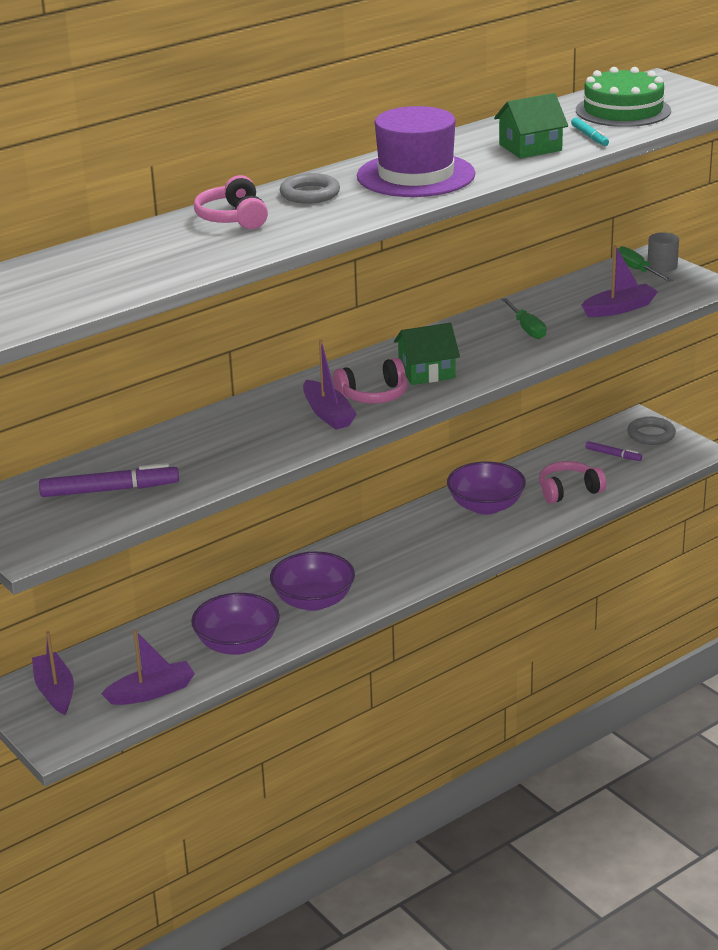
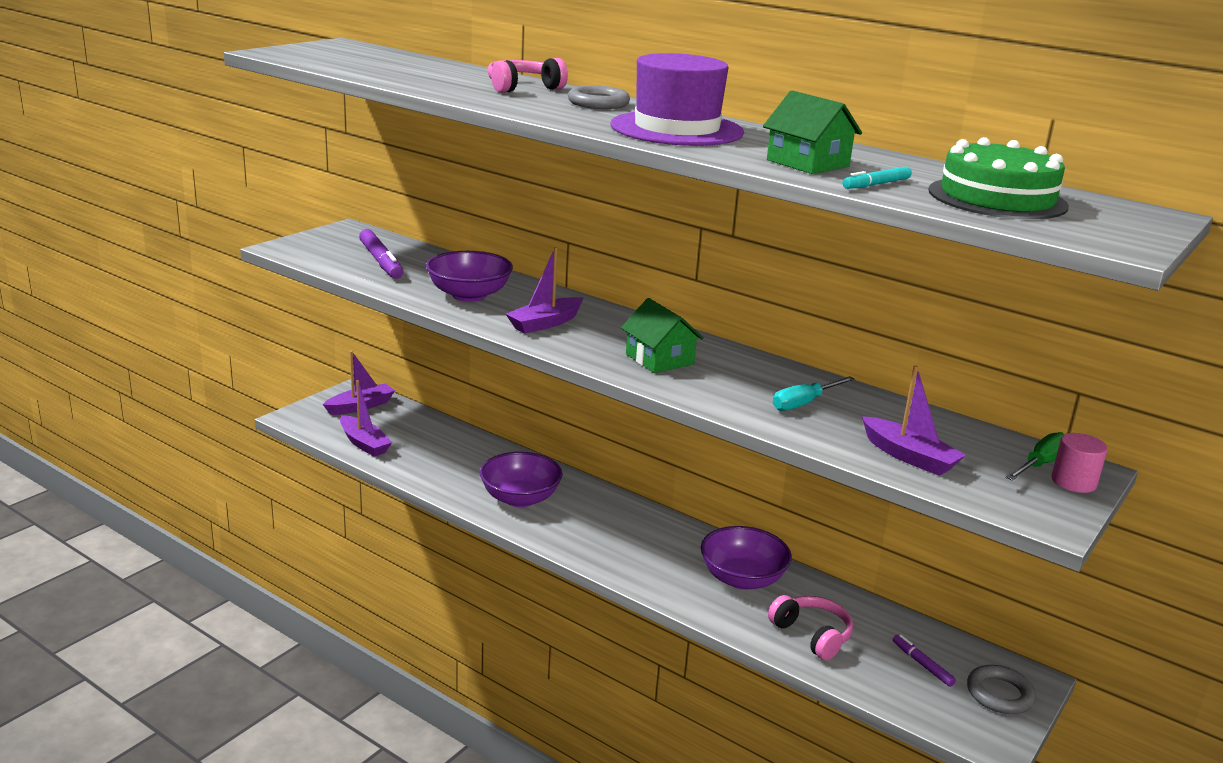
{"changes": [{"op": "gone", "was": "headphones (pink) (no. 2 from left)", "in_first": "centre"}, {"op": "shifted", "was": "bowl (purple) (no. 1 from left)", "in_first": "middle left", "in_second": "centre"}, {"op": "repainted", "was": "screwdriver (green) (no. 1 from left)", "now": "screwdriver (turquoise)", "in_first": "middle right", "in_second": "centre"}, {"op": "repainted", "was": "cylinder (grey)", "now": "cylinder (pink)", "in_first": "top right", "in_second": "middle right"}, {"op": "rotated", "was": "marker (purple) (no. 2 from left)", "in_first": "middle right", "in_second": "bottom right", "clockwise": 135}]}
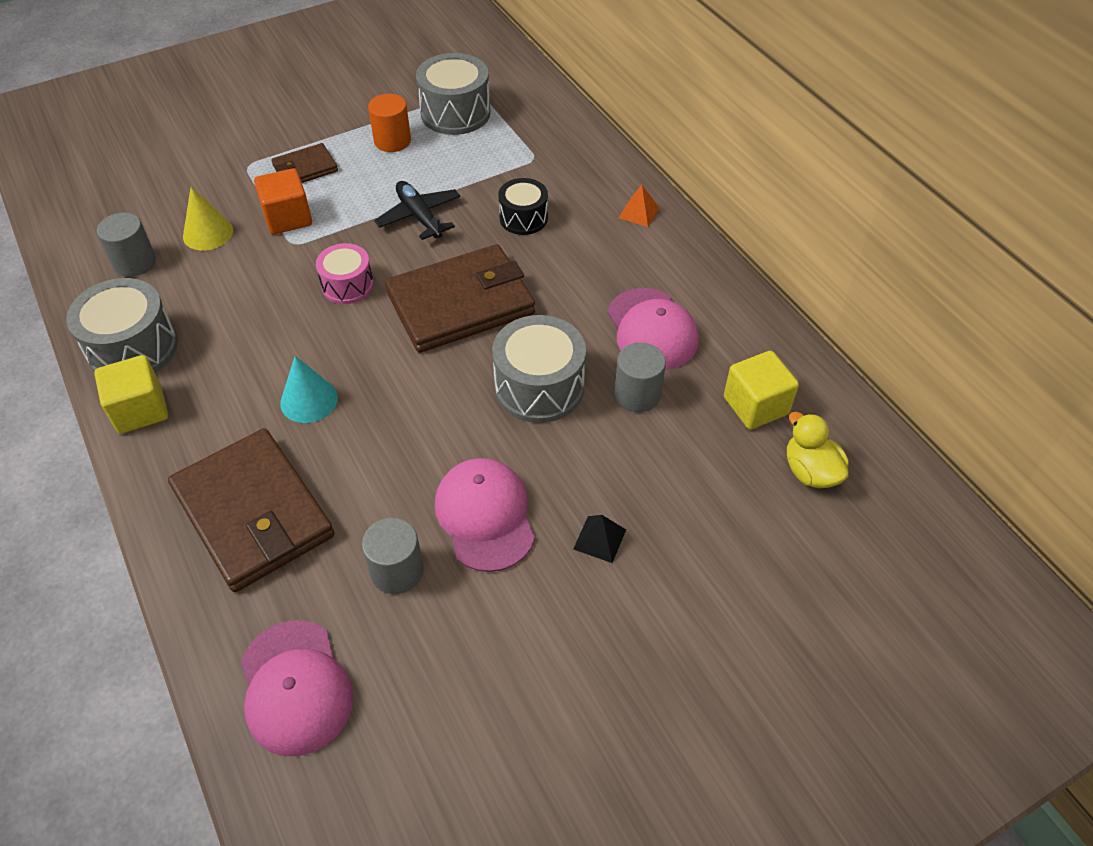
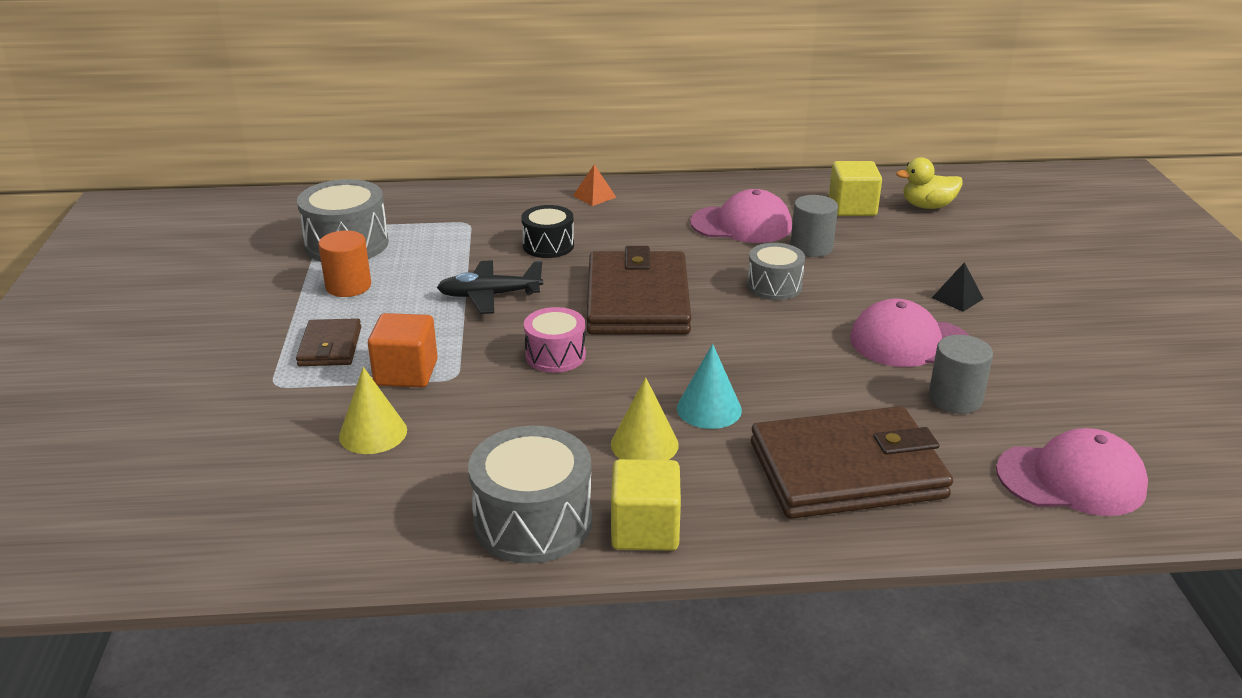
{"changes": [{"op": "gone", "was": "cylinder (grey) (no. 1 from left)", "in_first": "top left"}, {"op": "new", "now": "cone (yellow) (no. 2 from left)", "in_second": "centre"}, {"op": "scaled", "was": "drum (grey) (no. 3 from left)", "in_first": "centre", "in_second": "centre", "ratio": 0.62}]}
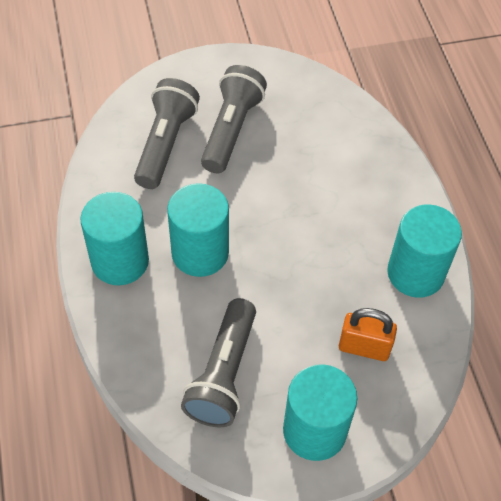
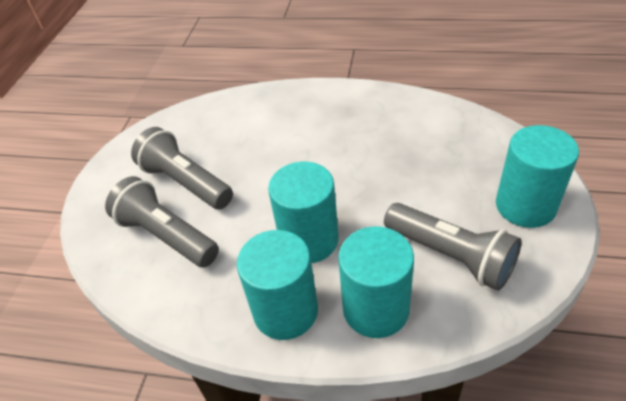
{"changes": [{"op": "gone", "was": "padlock (orange)", "in_first": "bottom right"}, {"op": "shifted", "was": "cylinder (turquoise) (no. 4 from left in the first image)", "now": "cylinder (turquoise) (no. 3 from left)", "in_first": "middle right", "in_second": "bottom centre"}]}
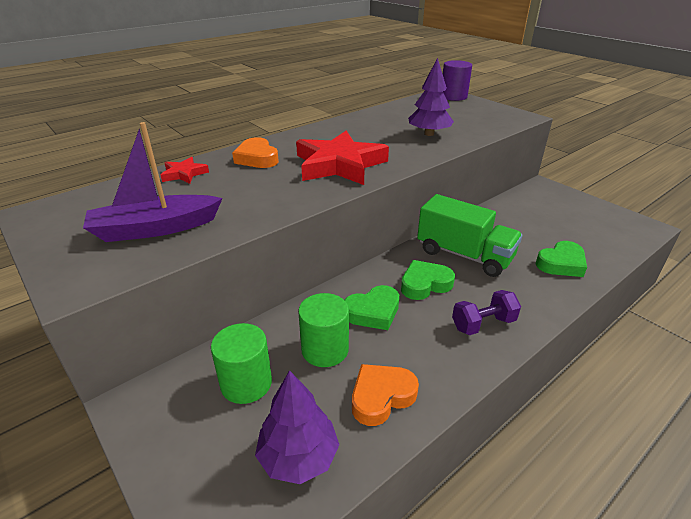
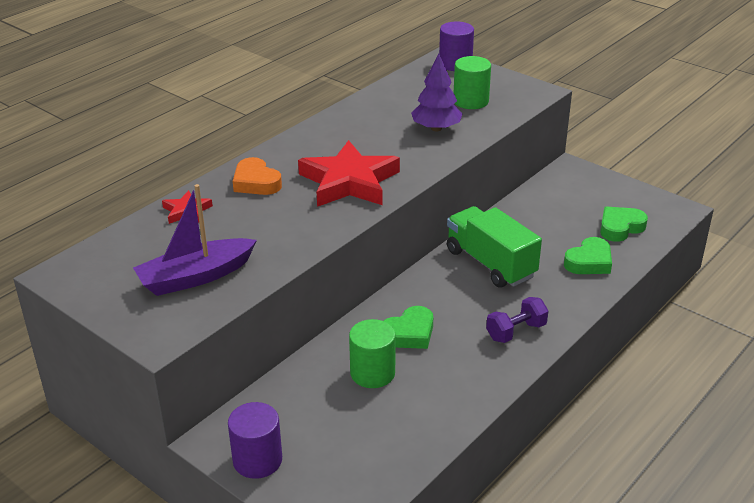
{"changes": [{"op": "gone", "was": "tree (purple) (no. 1 from left)", "in_first": "bottom centre"}, {"op": "gone", "was": "heart (orange) (no. 2 from left)", "in_first": "bottom centre"}, {"op": "new", "now": "cylinder (purple) (no. 1 from left)", "in_second": "bottom centre"}, {"op": "shifted", "was": "cylinder (green) (no. 1 from left in the first image)", "now": "cylinder (green) (no. 2 from left)", "in_first": "bottom centre", "in_second": "top centre"}, {"op": "shifted", "was": "heart (green) (no. 2 from left in the first image)", "now": "heart (green) (no. 3 from left)", "in_first": "centre", "in_second": "middle right"}, {"op": "rotated", "was": "truck (green)", "in_first": "middle right", "in_second": "centre", "clockwise": -150}]}
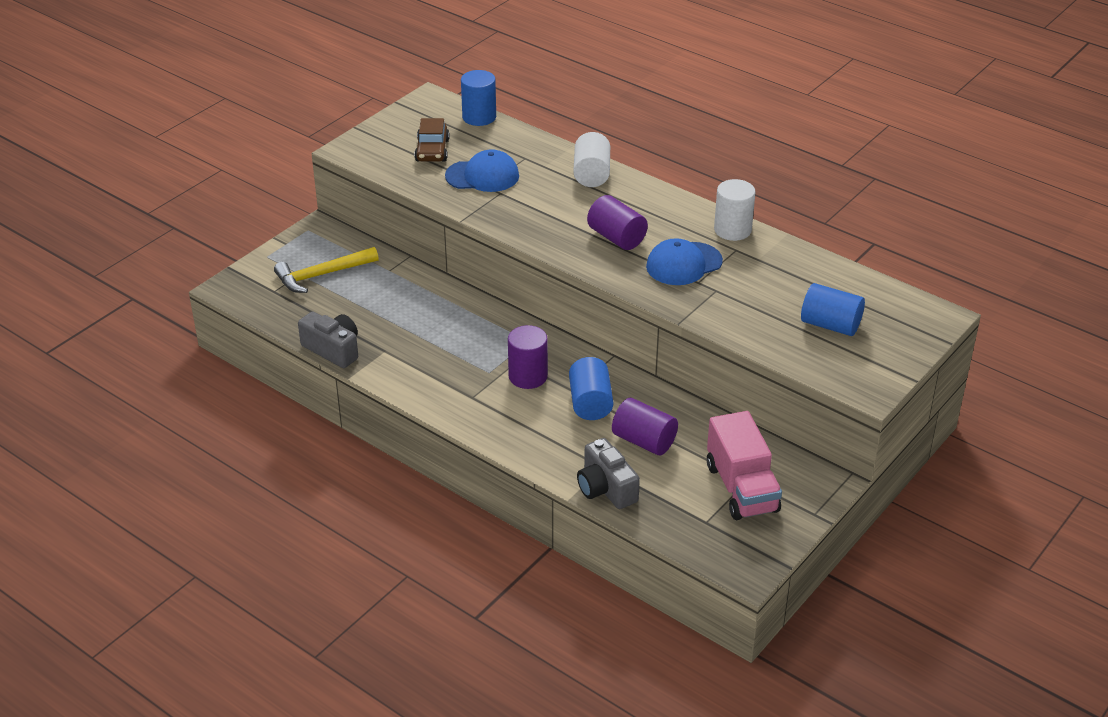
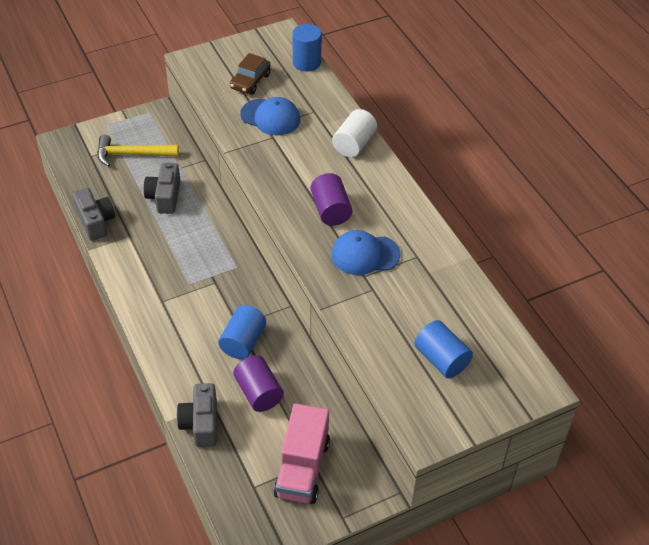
{"changes": [{"op": "gone", "was": "cylinder (purple) (no. 1 from left)", "in_first": "centre"}, {"op": "gone", "was": "cylinder (white) (no. 2 from left)", "in_first": "top centre"}, {"op": "new", "now": "camera (grey) (no. 2 from left)", "in_second": "middle left"}]}
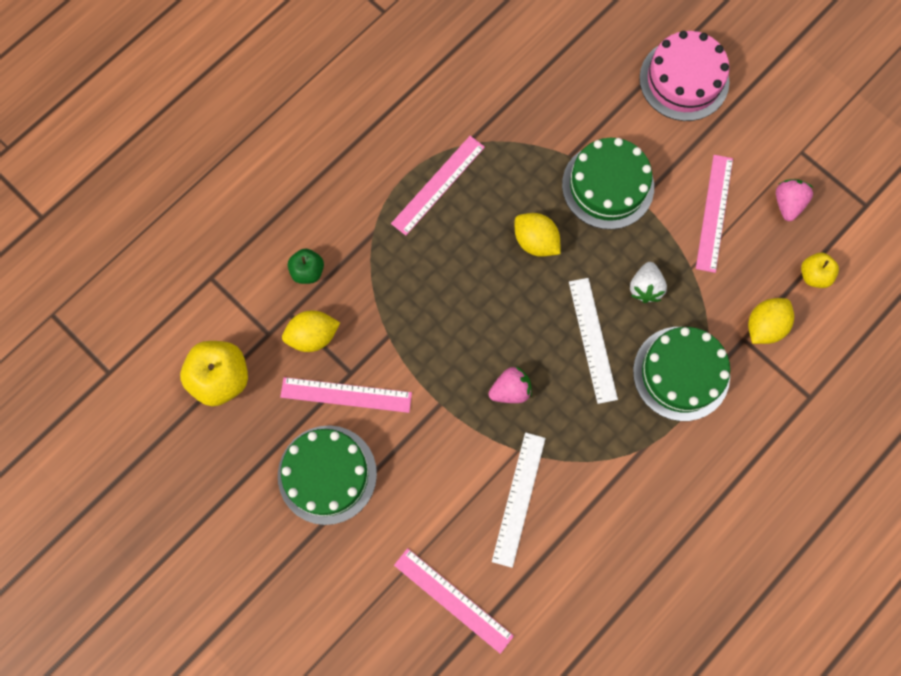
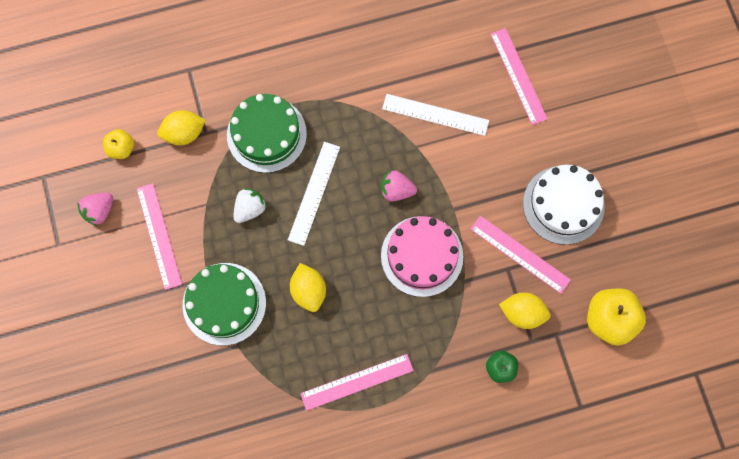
{"changes": [{"op": "shifted", "was": "cake (pink)", "in_first": "top right", "in_second": "centre"}, {"op": "repainted", "was": "cake (green) (no. 1 from left)", "now": "cake (white)", "in_first": "bottom centre", "in_second": "middle right"}, {"op": "rotated", "was": "ruler (white) (no. 1 from left in the first image)", "in_first": "bottom centre", "in_second": "top centre", "clockwise": 60}, {"op": "rotated", "was": "ruler (pink) (no. 4 from left in the first image)", "in_first": "top right", "in_second": "middle left", "clockwise": -60}]}
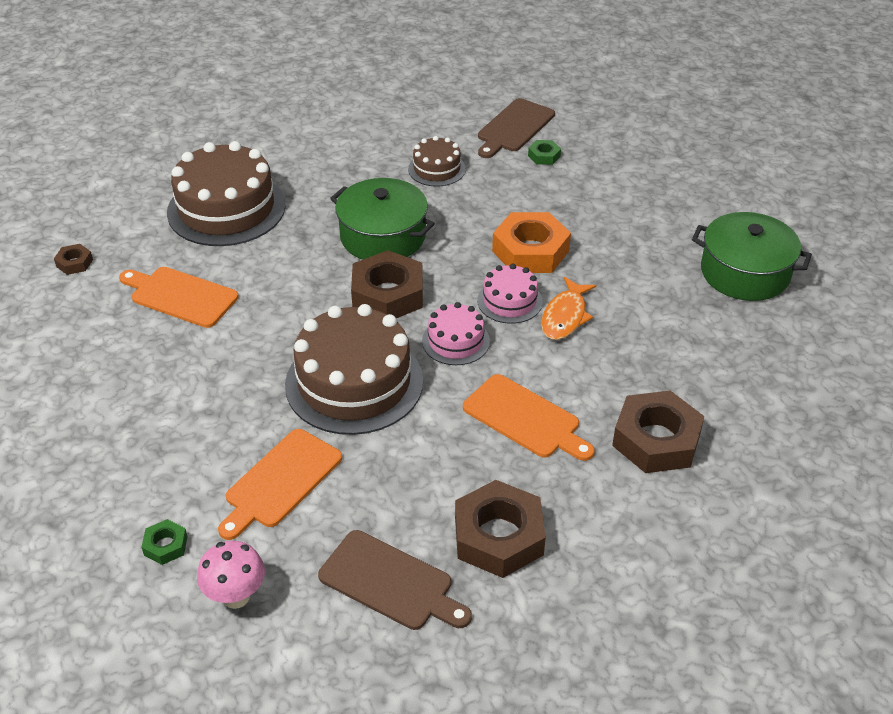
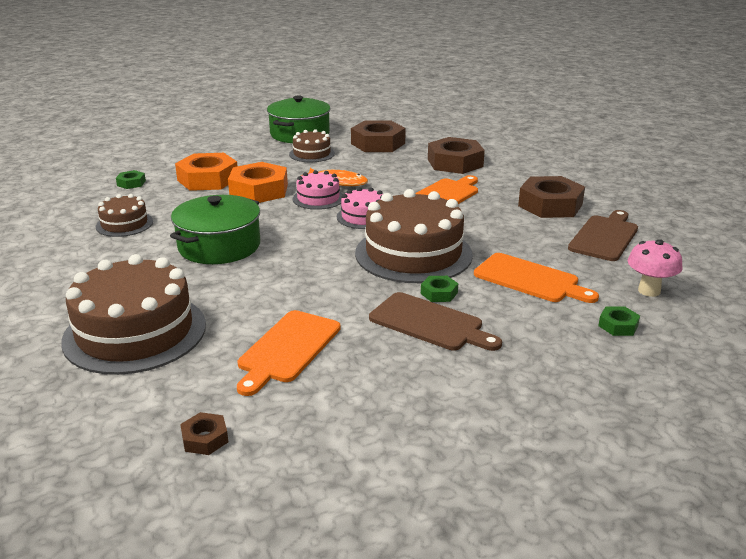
{"changes": [{"op": "new", "now": "nut (orange) (no. 1 from left)", "in_second": "top left"}, {"op": "new", "now": "cake (brown) (no. 3 from left)", "in_second": "top centre"}, {"op": "new", "now": "nut (green) (no. 2 from left)", "in_second": "centre"}, {"op": "shifted", "was": "nut (brown) (no. 2 from left)", "in_first": "centre", "in_second": "top centre"}, {"op": "shifted", "was": "cutting board (brown) (no. 2 from left in the first image)", "now": "cutting board (brown) (no. 1 from left)", "in_first": "top centre", "in_second": "centre"}]}
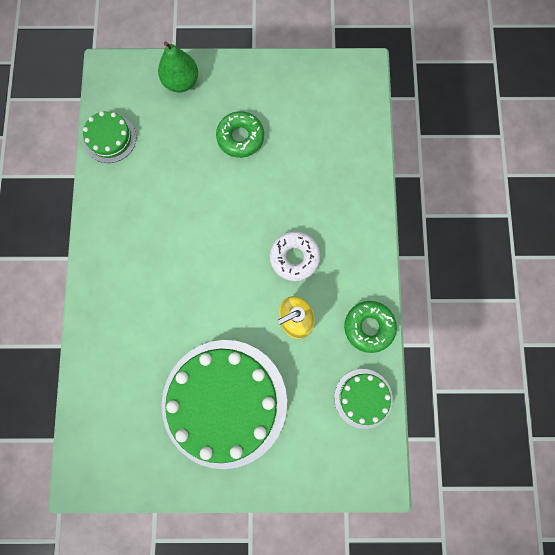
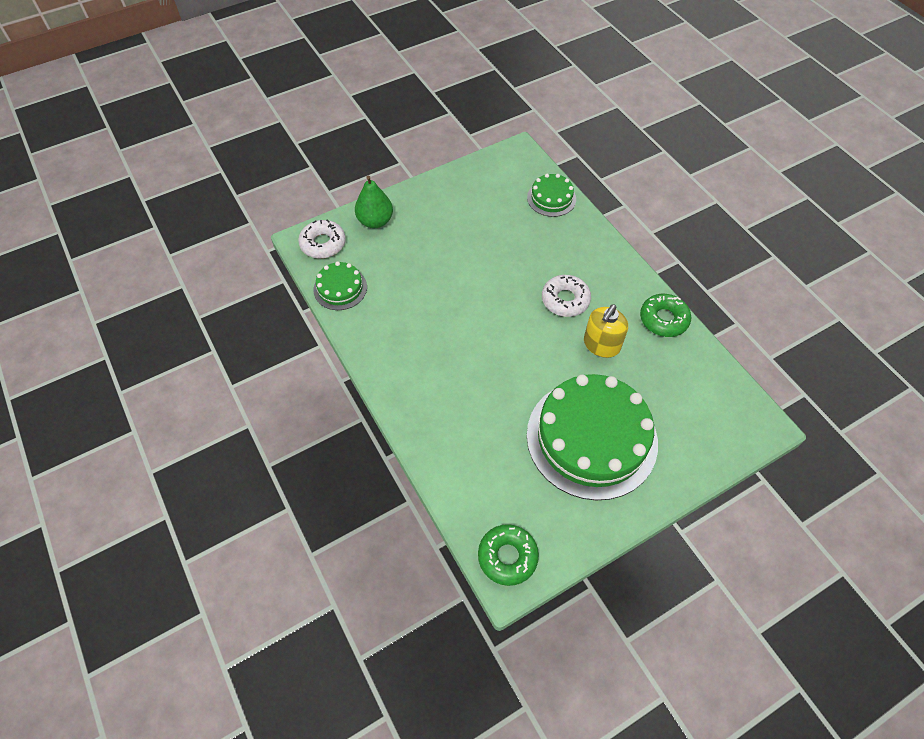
{"changes": [{"op": "new", "now": "donut (white) (no. 1 from left)", "in_second": "top centre"}, {"op": "shifted", "was": "donut (green) (no. 1 from left)", "in_first": "top centre", "in_second": "bottom centre"}, {"op": "shifted", "was": "cake (green) (no. 3 from left in the first image)", "now": "cake (green) (no. 2 from left)", "in_first": "bottom centre", "in_second": "top centre"}]}
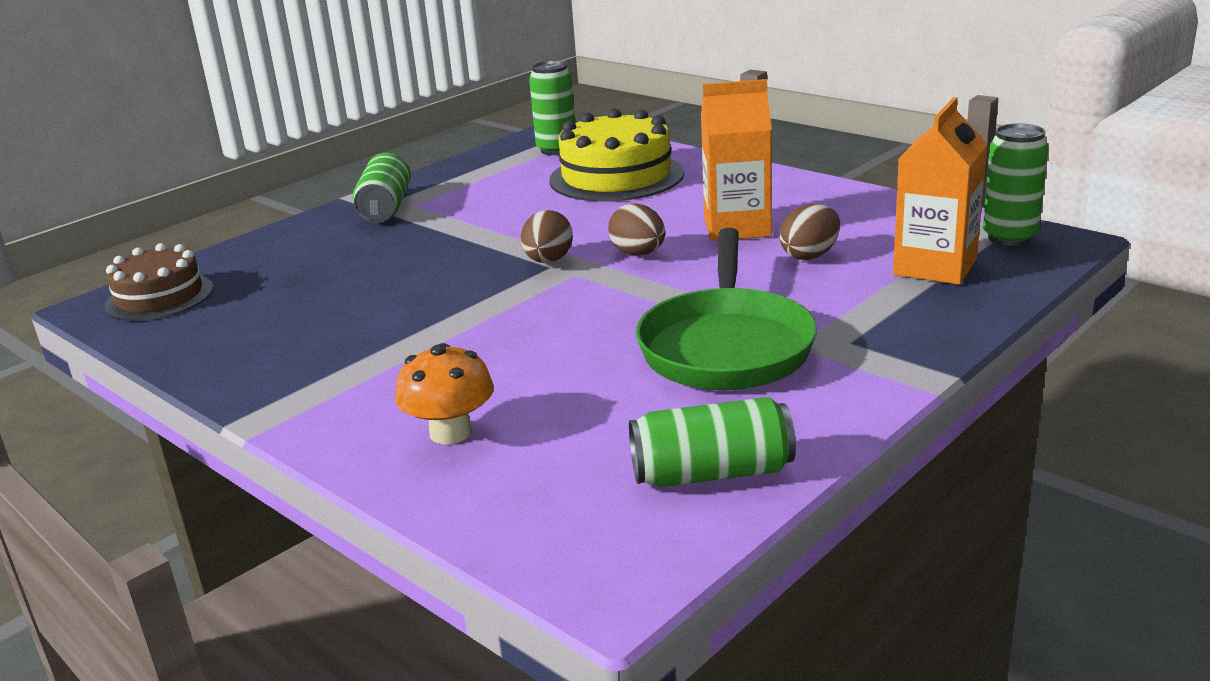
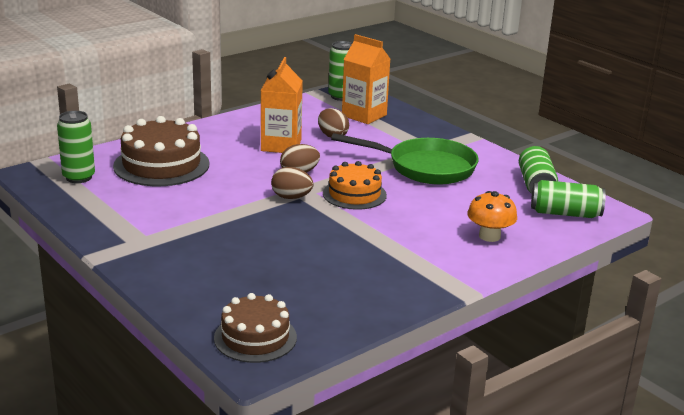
{"changes": [{"op": "new", "now": "cake (orange)", "in_second": "centre"}, {"op": "shifted", "was": "can (green) (no. 1 from left in the first image)", "now": "can (green) (no. 4 from left)", "in_first": "top left", "in_second": "middle right"}, {"op": "repainted", "was": "cake (yellow)", "now": "cake (brown) (no. 1 from left)", "in_first": "top centre", "in_second": "middle left"}]}
